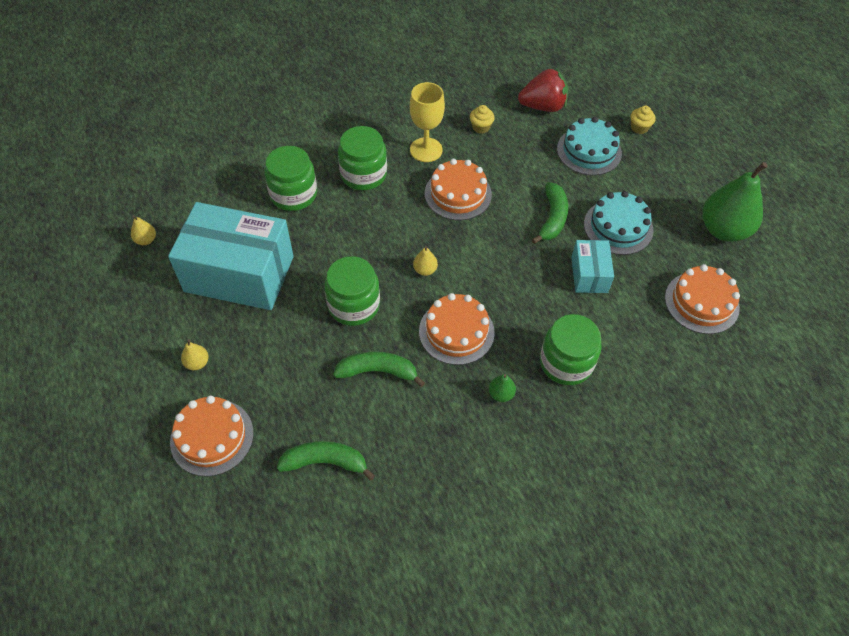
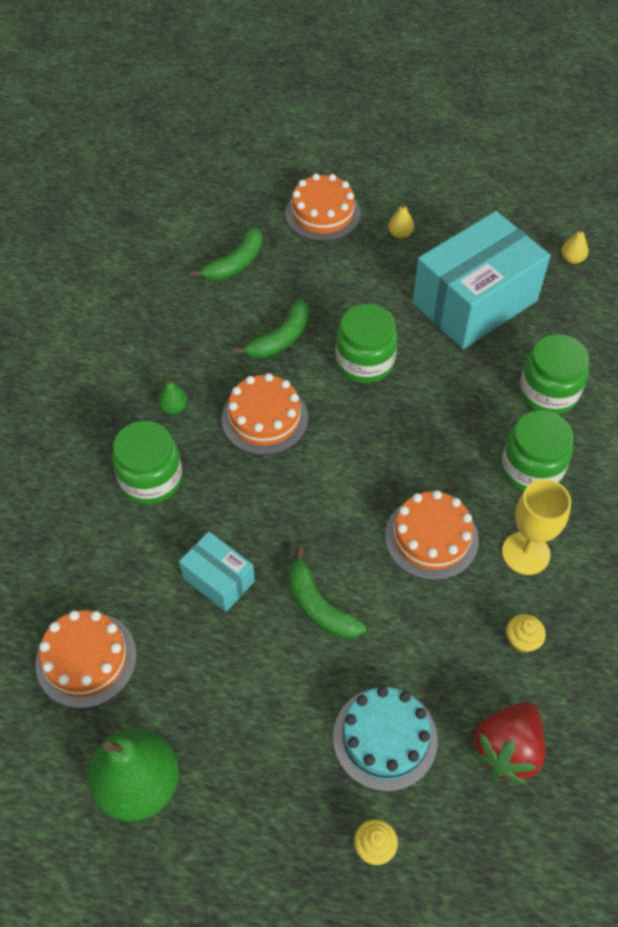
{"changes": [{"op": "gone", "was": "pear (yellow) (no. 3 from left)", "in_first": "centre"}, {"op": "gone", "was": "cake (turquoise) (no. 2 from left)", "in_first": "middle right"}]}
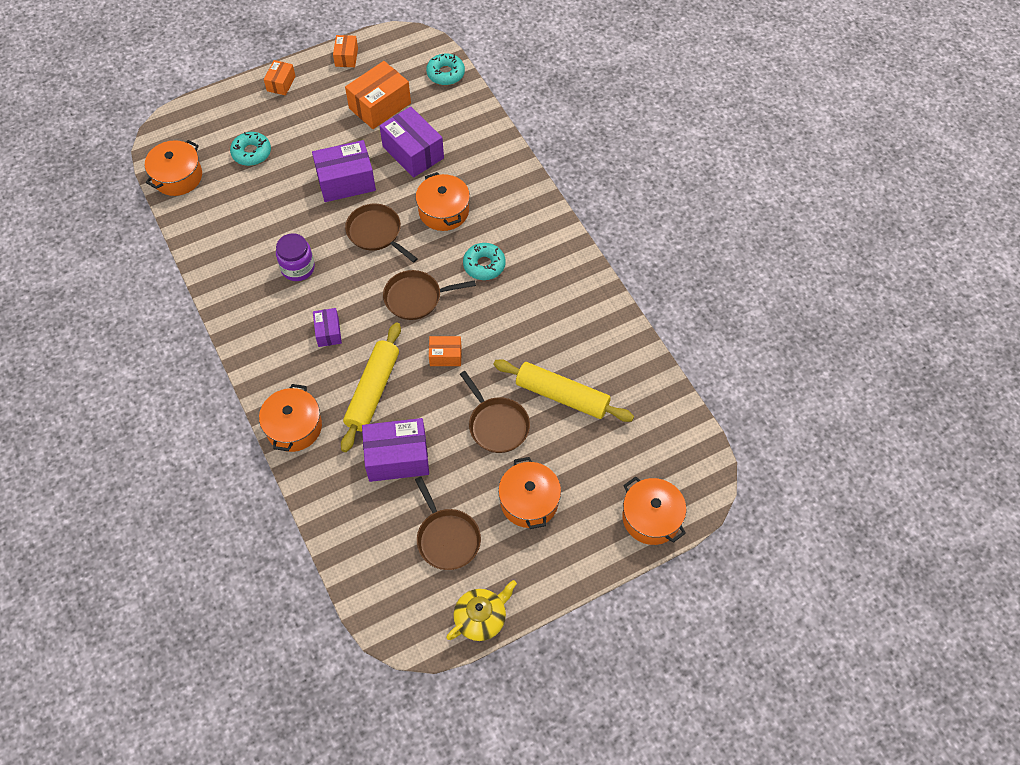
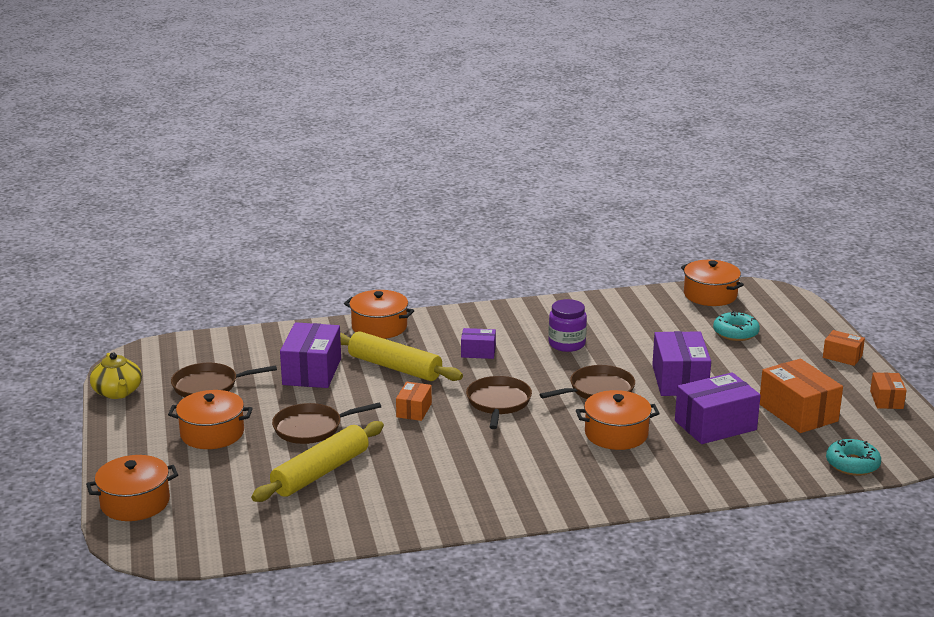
{"changes": [{"op": "gone", "was": "donut (turquoise) (no. 3 from left)", "in_first": "centre"}, {"op": "rotated", "was": "box (orange) (no. 2 from left in the first image)", "in_first": "top centre", "in_second": "middle right", "clockwise": 75}]}
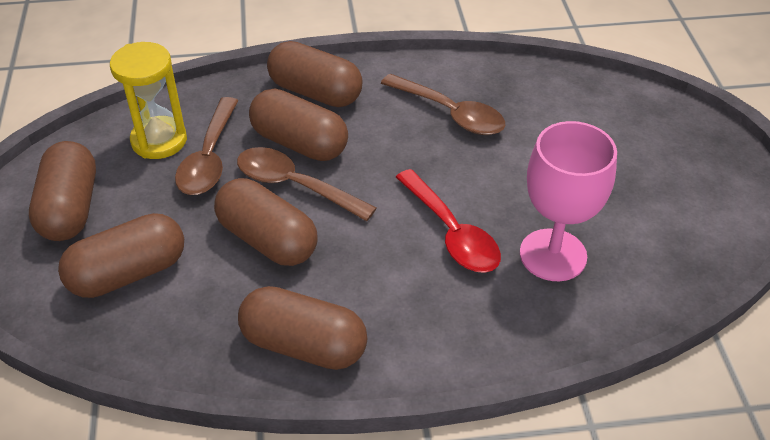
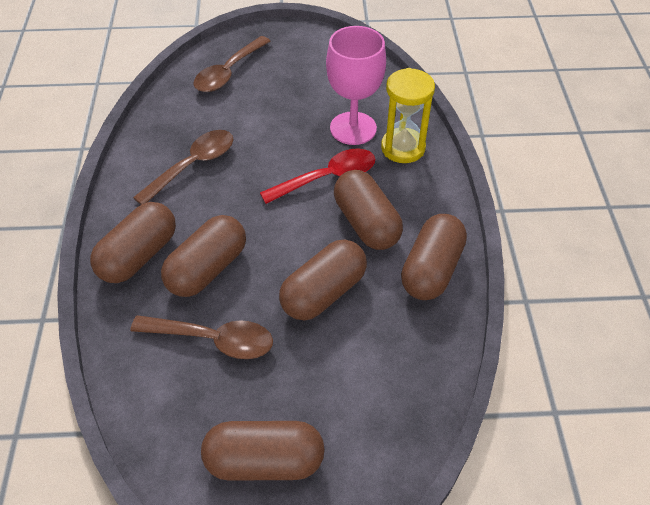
{"changes": [{"op": "shifted", "was": "capsule (brown) (no. 2 from left in the first image)", "now": "capsule (brown) (no. 5 from left)", "in_first": "middle left", "in_second": "centre"}, {"op": "shifted", "was": "hourglass (yellow)", "in_first": "top left", "in_second": "top centre"}, {"op": "shifted", "was": "spoon (brown) (no. 2 from left in the first image)", "now": "spoon (brown) (no. 3 from left)", "in_first": "centre", "in_second": "top centre"}]}
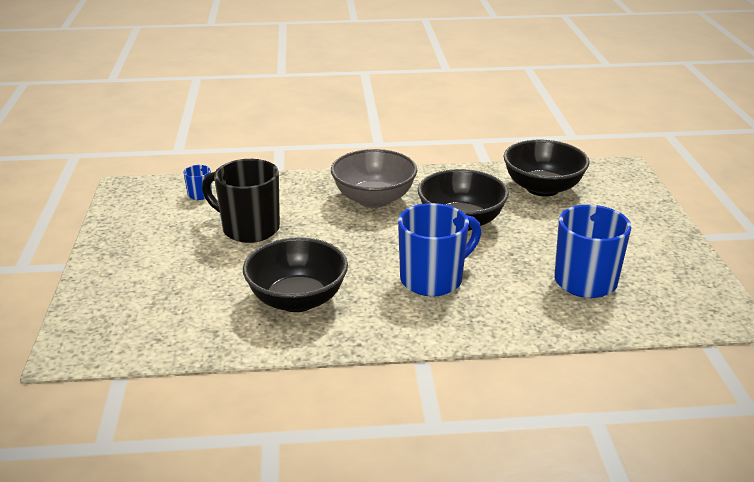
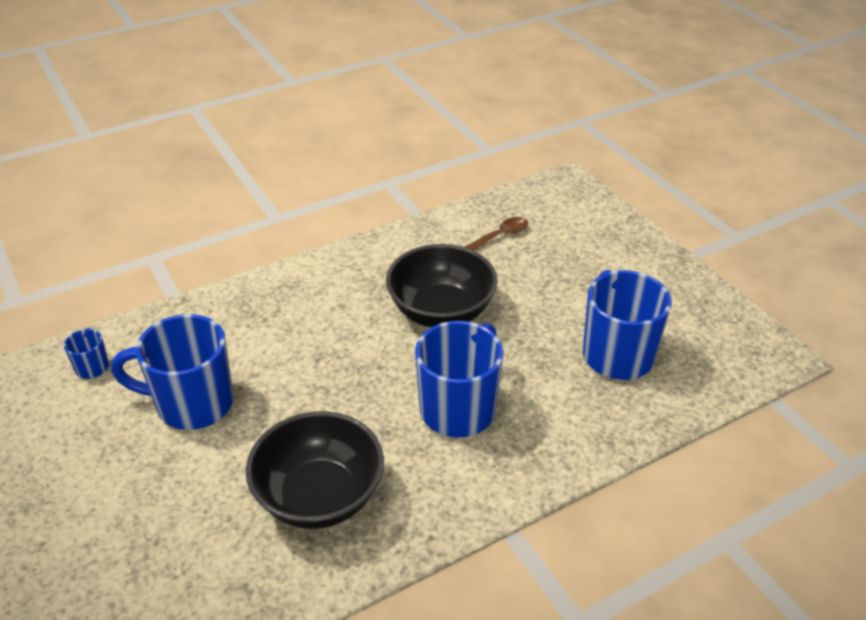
{"changes": [{"op": "gone", "was": "bowl (grey)", "in_first": "centre"}, {"op": "swapped", "was": "bowl (black) (no. 3 from left)", "now": "spoon (brown)", "in_first": "middle right", "in_second": "centre"}, {"op": "repainted", "was": "mug (black)", "now": "mug (blue) (no. 2 from left)", "in_first": "middle left", "in_second": "middle left"}]}
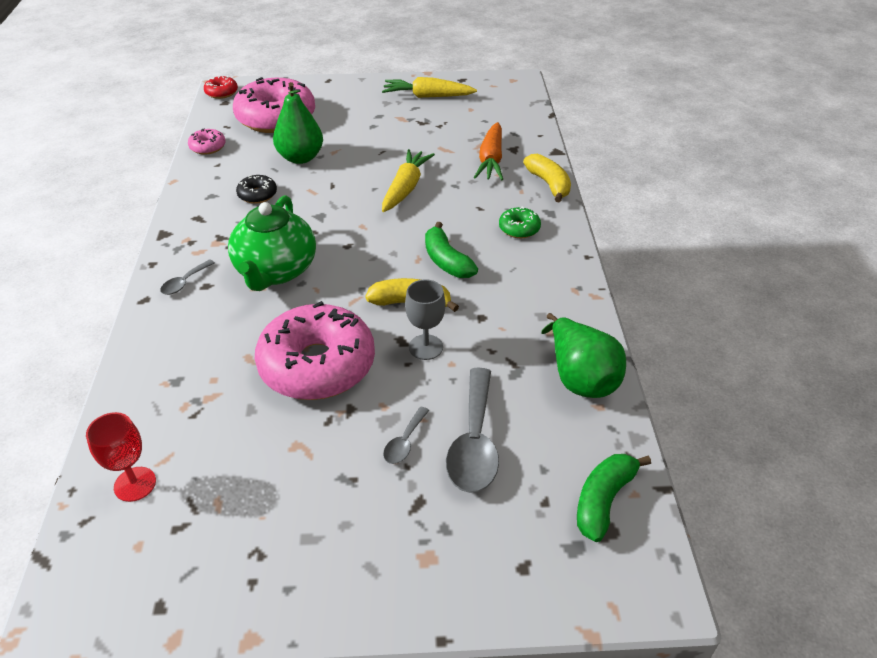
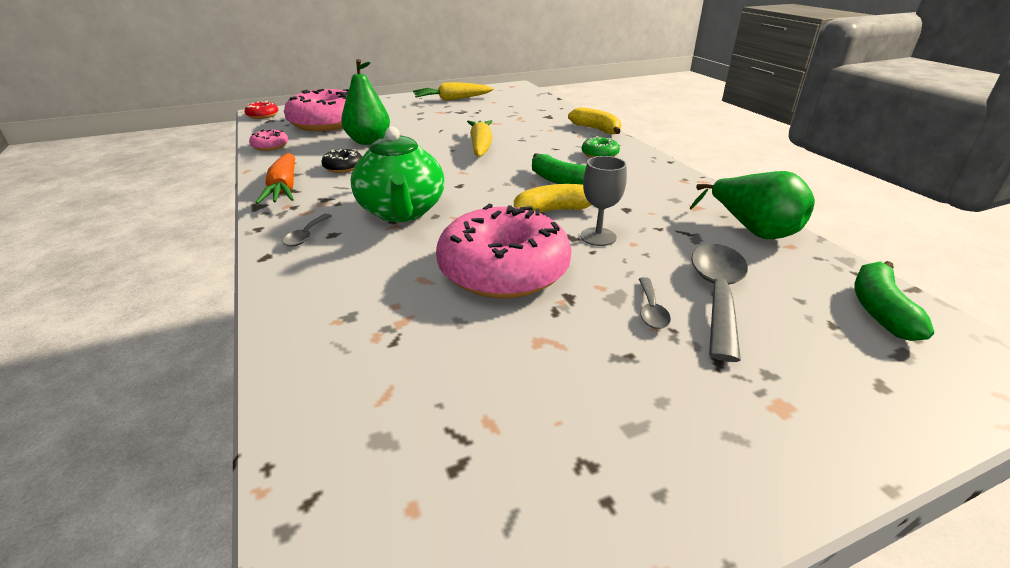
{"changes": [{"op": "gone", "was": "goblet (red)", "in_first": "bottom left"}, {"op": "shifted", "was": "carrot (orange)", "in_first": "top centre", "in_second": "top left"}, {"op": "rotated", "was": "spoon (grey) (no. 3 from left)", "in_first": "centre", "in_second": "middle right", "clockwise": -150}]}
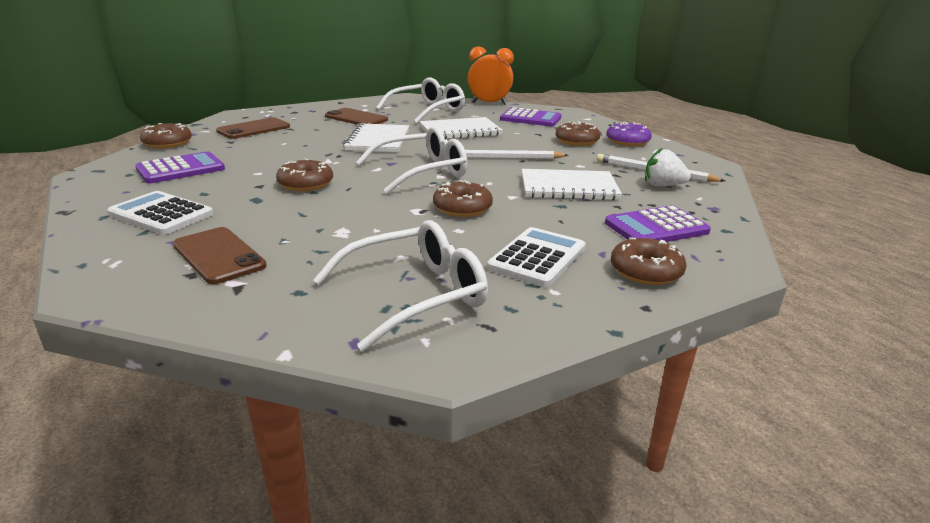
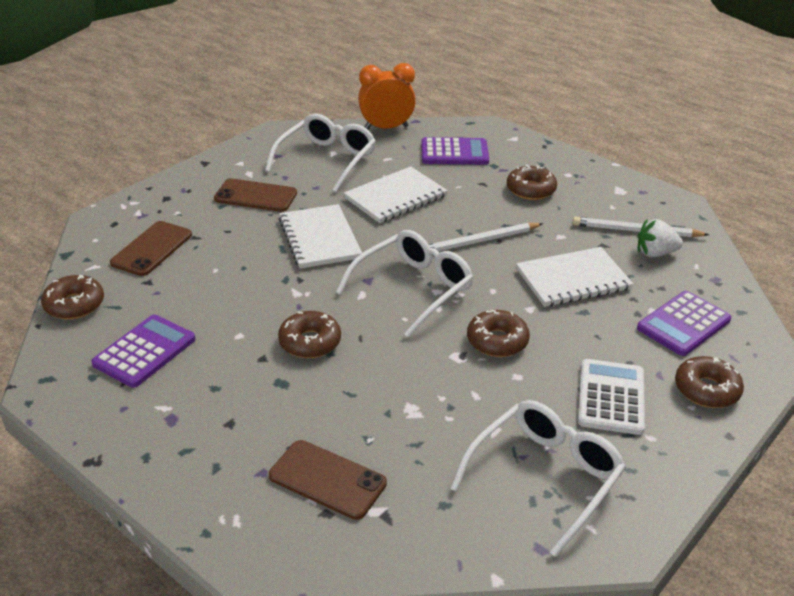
{"changes": [{"op": "gone", "was": "calculator (white) (no. 1 from left)", "in_first": "middle left"}, {"op": "gone", "was": "donut (purple)", "in_first": "top right"}]}
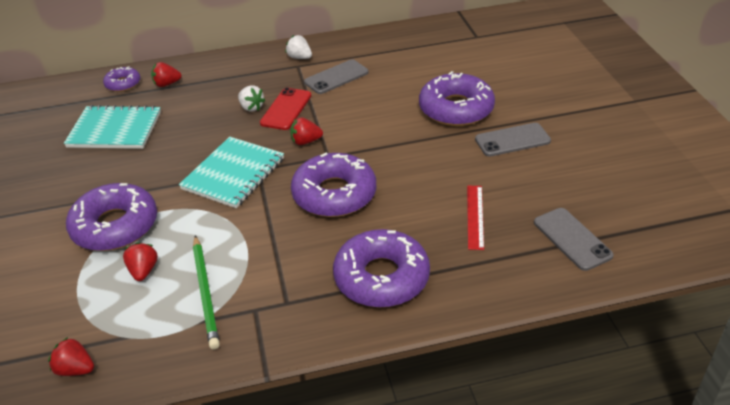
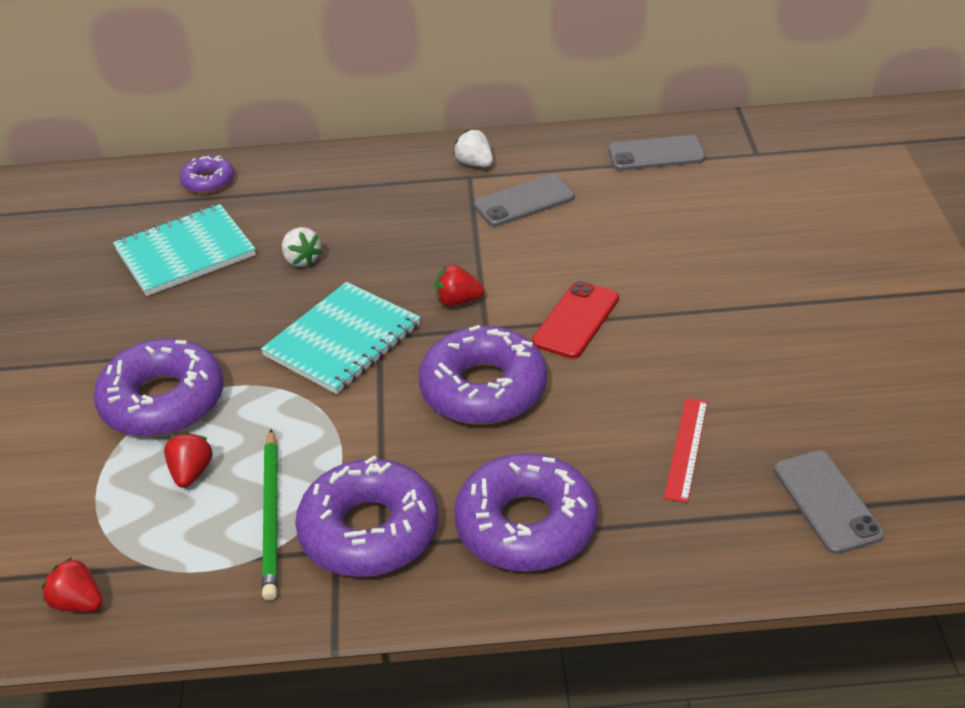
{"changes": [{"op": "gone", "was": "strawberry (red) (no. 3 from left)", "in_first": "top left"}, {"op": "shifted", "was": "strawberry (white) (no. 1 from left)", "in_first": "top centre", "in_second": "middle left"}, {"op": "shifted", "was": "phone (red)", "in_first": "top centre", "in_second": "centre"}, {"op": "shifted", "was": "donut (purple) (no. 5 from left in the first image)", "now": "donut (purple) (no. 3 from left)", "in_first": "top centre", "in_second": "bottom centre"}, {"op": "shifted", "was": "phone (grey) (no. 2 from left)", "in_first": "middle right", "in_second": "top right"}, {"op": "rotated", "was": "notebook (turquoise) (no. 1 from left)", "in_first": "top left", "in_second": "middle left", "clockwise": -45}]}
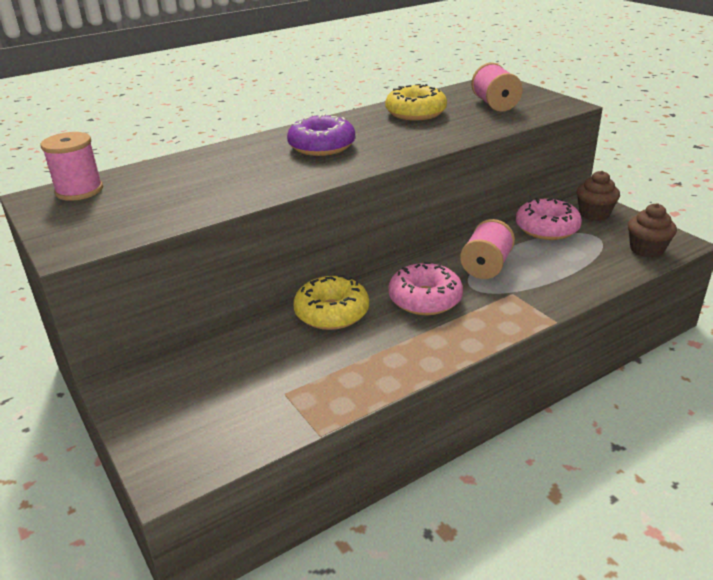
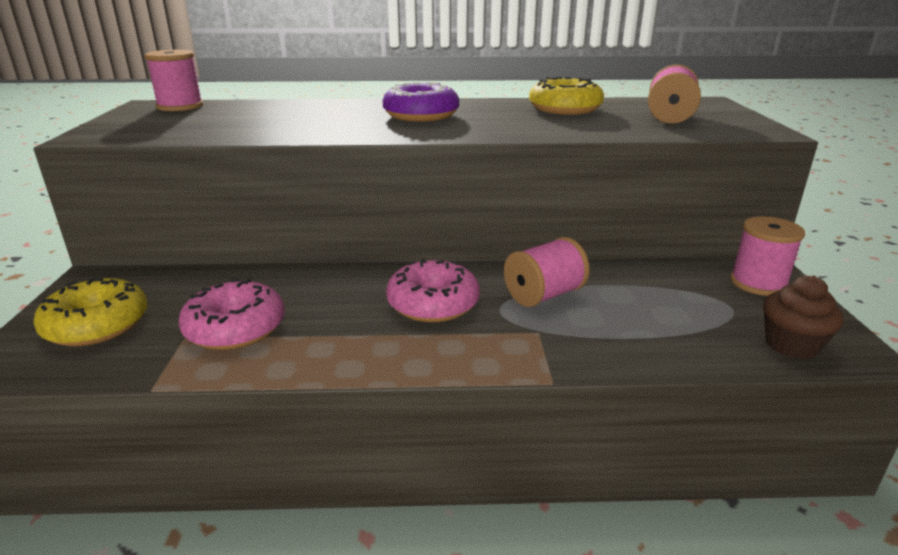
{"changes": [{"op": "shifted", "was": "donut (yellow) (no. 1 from left)", "in_first": "centre", "in_second": "middle left"}, {"op": "shifted", "was": "donut (pink) (no. 2 from left in the first image)", "now": "donut (pink) (no. 1 from left)", "in_first": "middle right", "in_second": "middle left"}, {"op": "swapped", "was": "cupcake (brown) (no. 1 from left)", "now": "spool (pink) (no. 4 from left)", "in_first": "middle right", "in_second": "middle right"}]}
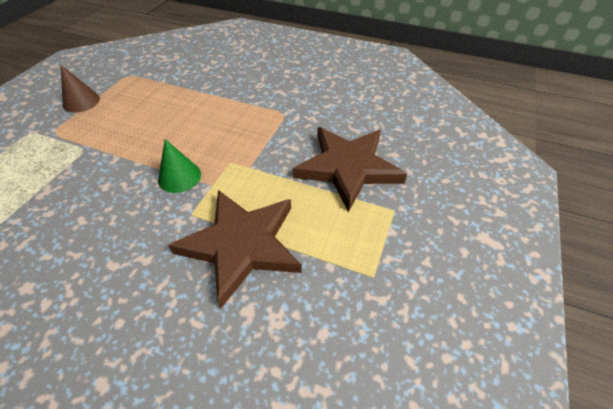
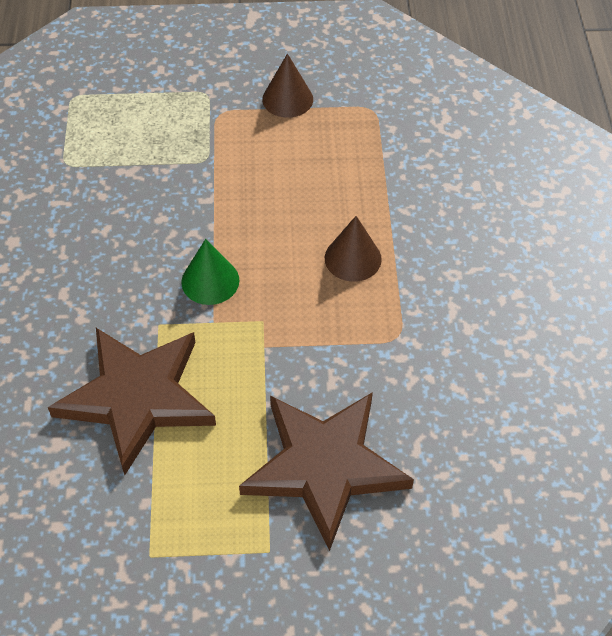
{"changes": [{"op": "new", "now": "cone (brown) (no. 2 from left)", "in_second": "centre"}]}
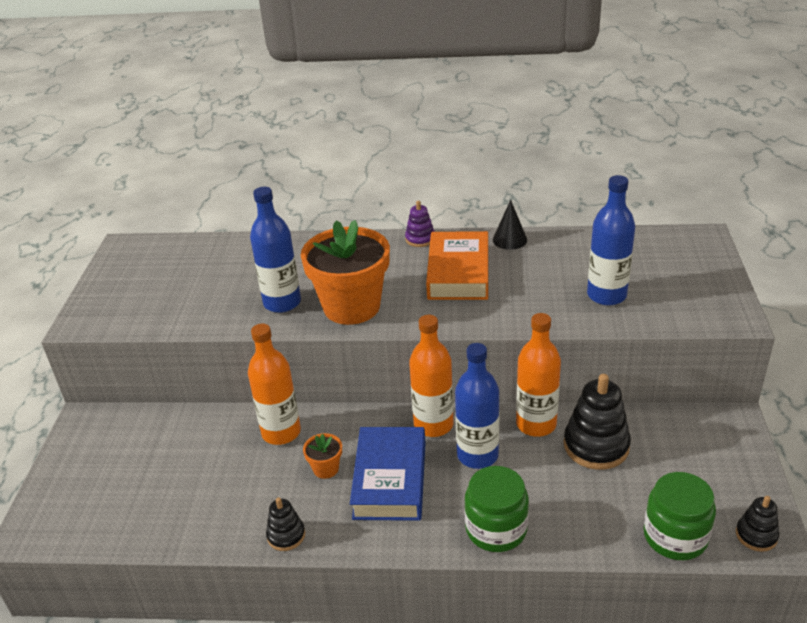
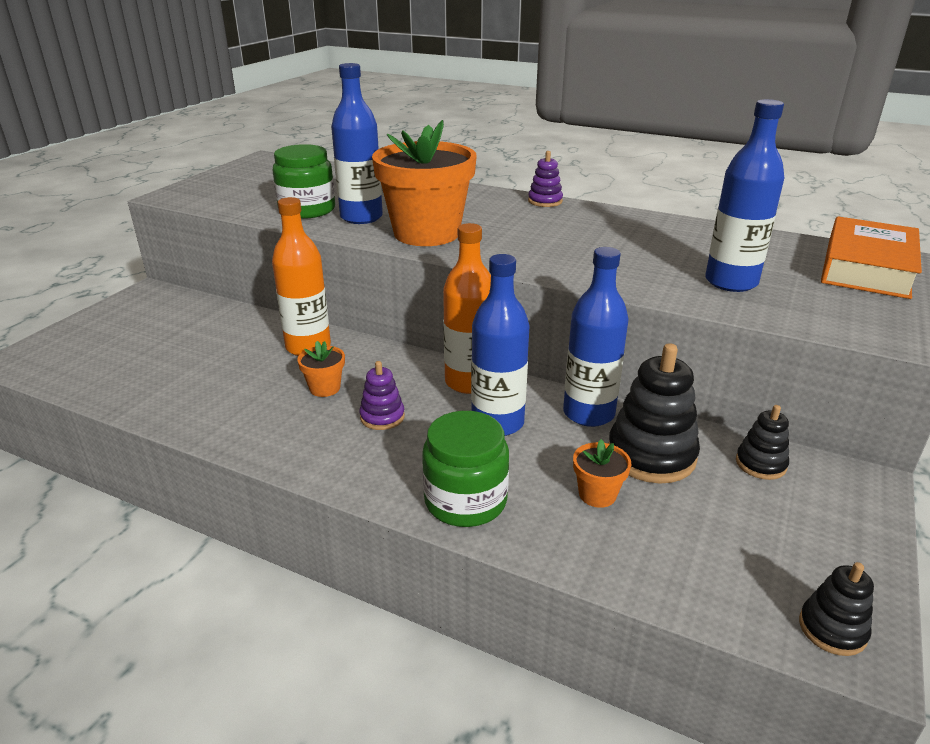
{"changes": [{"op": "gone", "was": "cone (black)", "in_first": "centre"}, {"op": "new", "now": "flower pot (orange) (no. 3 from left)", "in_second": "centre"}, {"op": "shifted", "was": "stacking toy (black) (no. 1 from left in the first image)", "now": "stacking toy (black) (no. 2 from left)", "in_first": "bottom centre", "in_second": "middle right"}, {"op": "shifted", "was": "book (orange)", "in_first": "centre", "in_second": "middle right"}, {"op": "shifted", "was": "jar (green) (no. 2 from left in the first image)", "now": "jar (green) (no. 1 from left)", "in_first": "bottom right", "in_second": "top left"}, {"op": "swapped", "was": "book (blue)", "now": "stacking toy (purple) (no. 1 from left)", "in_first": "bottom centre", "in_second": "centre"}, {"op": "repainted", "was": "bottle (orange) (no. 3 from left)", "now": "bottle (blue) (no. 3 from left)", "in_first": "middle right", "in_second": "centre"}]}
